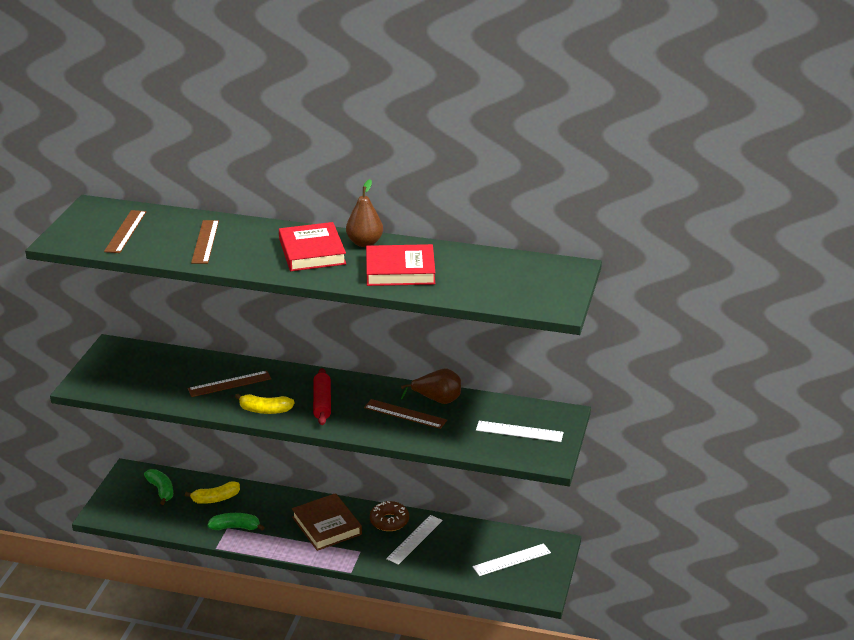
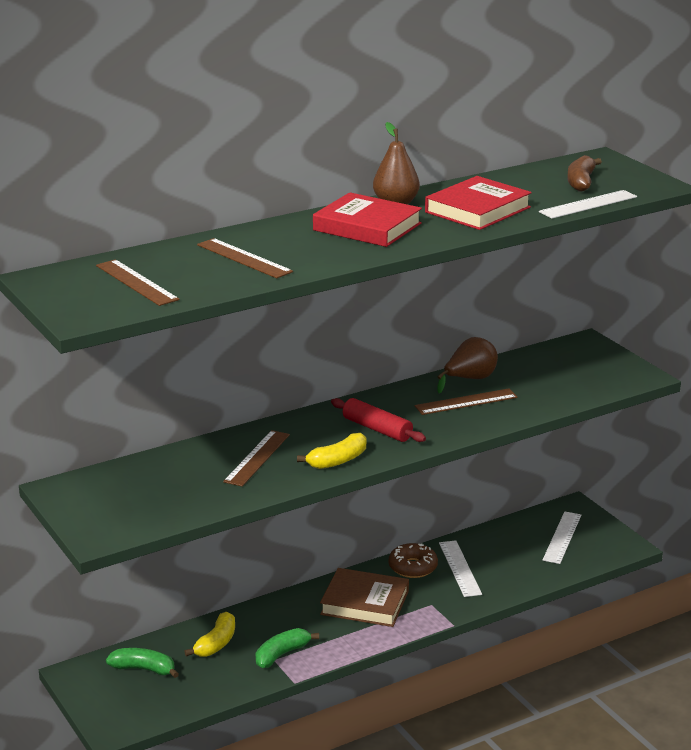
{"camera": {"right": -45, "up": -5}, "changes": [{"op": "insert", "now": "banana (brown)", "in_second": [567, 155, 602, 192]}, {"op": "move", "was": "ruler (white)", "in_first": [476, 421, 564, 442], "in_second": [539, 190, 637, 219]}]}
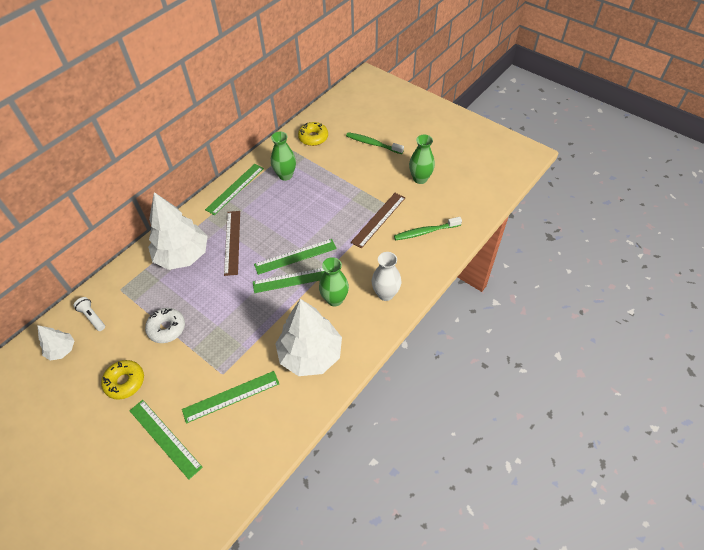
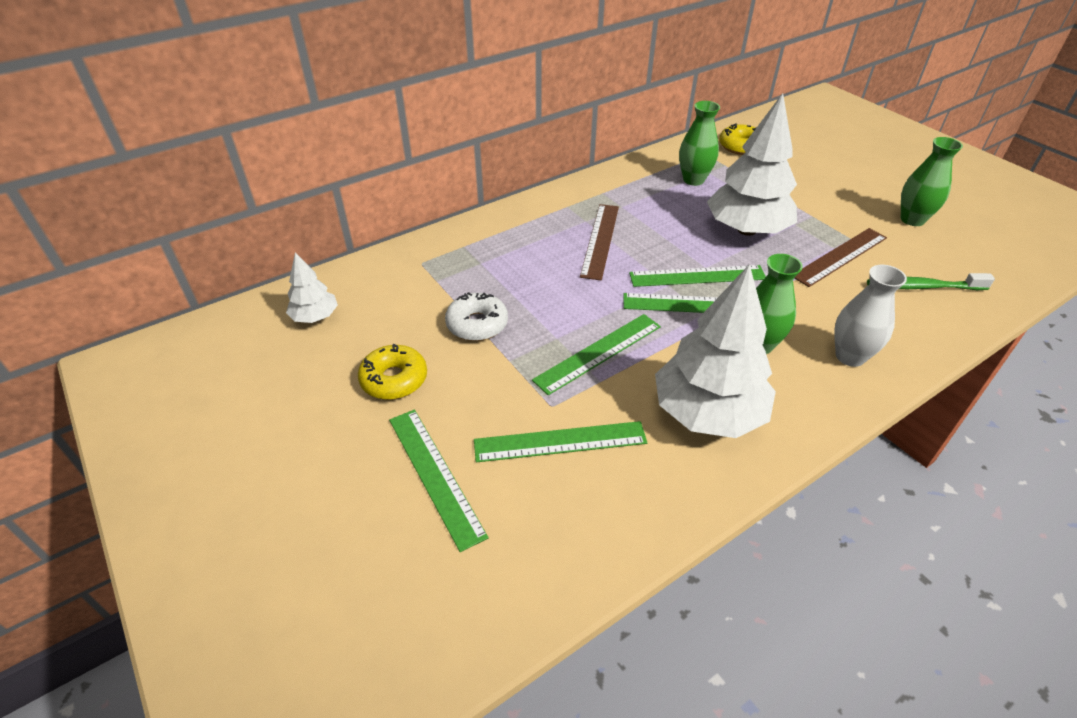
{"camera": {"right": 15, "up": -10}, "changes": [{"op": "delete", "was": "flashlight (white)", "in_first": [74, 297, 105, 331]}, {"op": "delete", "was": "toothbrush (green)", "in_first": [346, 132, 404, 154]}, {"op": "move", "was": "tree (white)", "in_first": [148, 192, 208, 270], "in_second": [707, 93, 797, 236]}, {"op": "move", "was": "ruler (green)", "in_first": [205, 164, 264, 215], "in_second": [532, 314, 661, 395]}]}
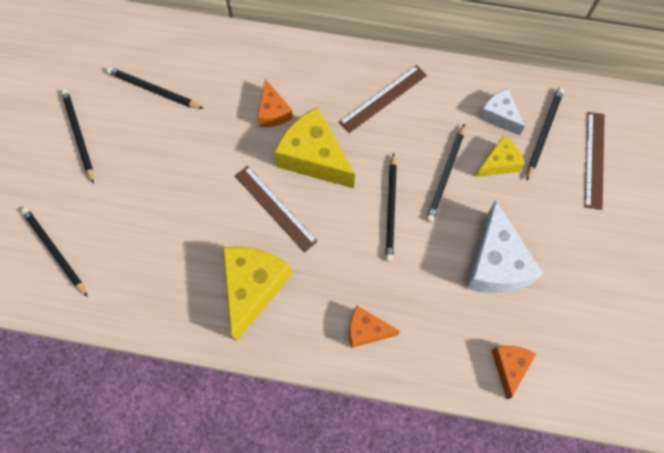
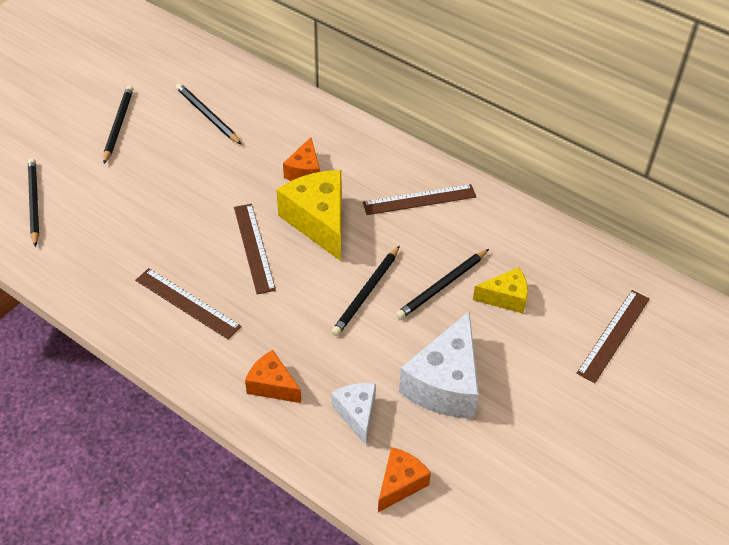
{"camera": {"right": 25, "up": -20}, "changes": [{"op": "delete", "was": "pencil (black)", "in_first": [527, 87, 564, 180]}, {"op": "move", "was": "cheese (white)", "in_first": [479, 89, 525, 135], "in_second": [332, 383, 376, 445]}, {"op": "replace", "was": "cheese (yellow)", "now": "ruler (brown)", "in_first": [223, 246, 292, 341], "in_second": [135, 268, 241, 339]}]}
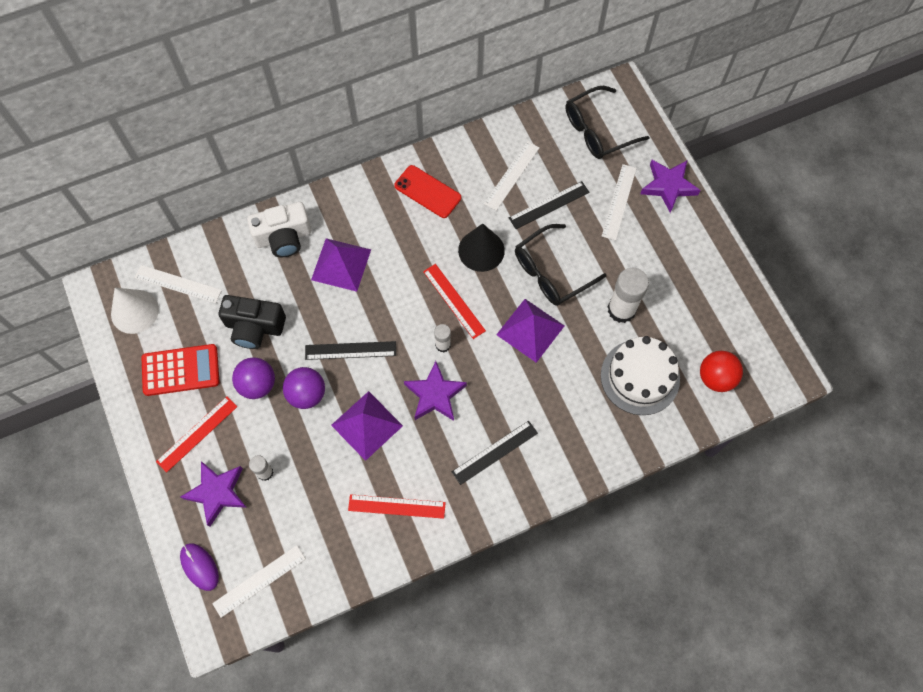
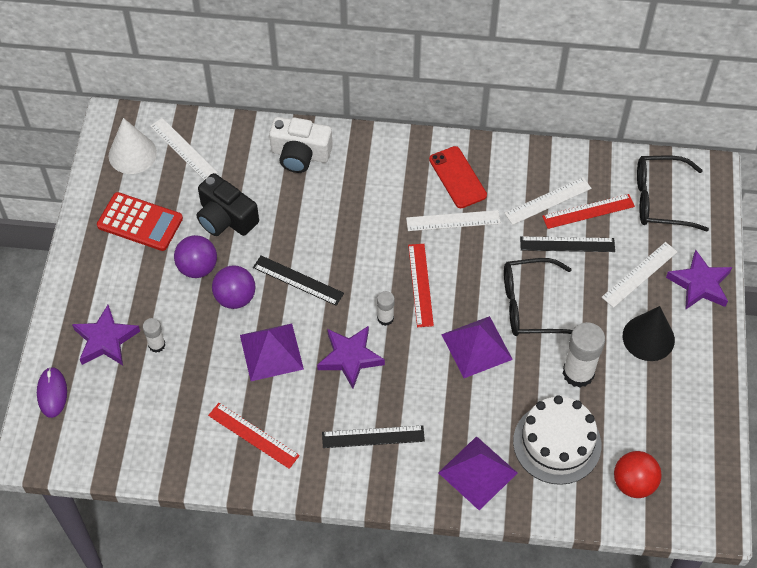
{"camera": {"right": 30, "up": -10}, "changes": [{"op": "move", "was": "ruler (red)", "in_first": [156, 396, 237, 473], "in_second": [542, 194, 635, 229]}, {"op": "move", "was": "ruler (white)", "in_first": [212, 545, 306, 618], "in_second": [406, 210, 501, 231]}, {"op": "move", "was": "pyramid (purple)", "in_first": [311, 238, 371, 292], "in_second": [438, 436, 517, 510]}, {"op": "move", "was": "cone (black)", "in_first": [458, 223, 505, 272], "in_second": [623, 306, 675, 361]}]}
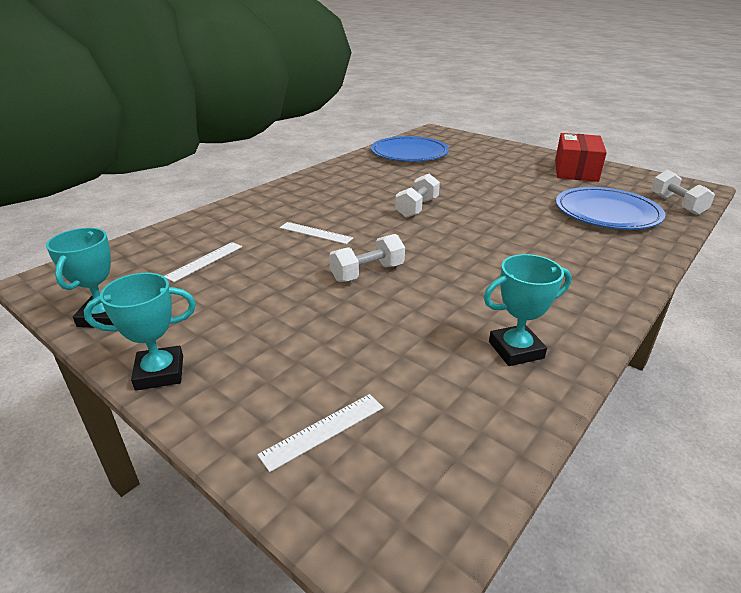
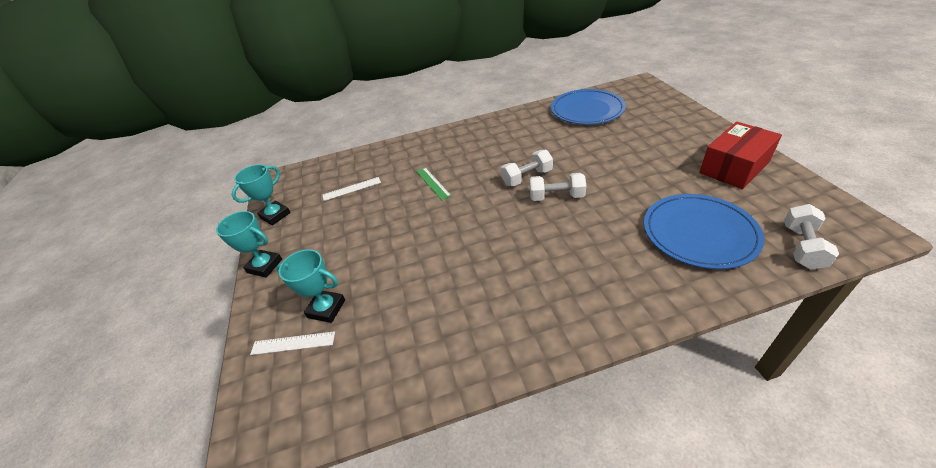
{"camera": {"right": 40, "up": 10}, "changes": [{"op": "move", "was": "dumbbell (white)", "in_first": [329, 234, 405, 282], "in_second": [529, 173, 586, 201]}, {"op": "move", "was": "trophy (turquoise)", "in_first": [484, 254, 572, 366], "in_second": [276, 249, 345, 323]}, {"op": "recolor", "was": "ruler (white)", "now": "ruler (green)", "in_first": [280, 222, 353, 244], "in_second": [416, 167, 452, 200]}]}
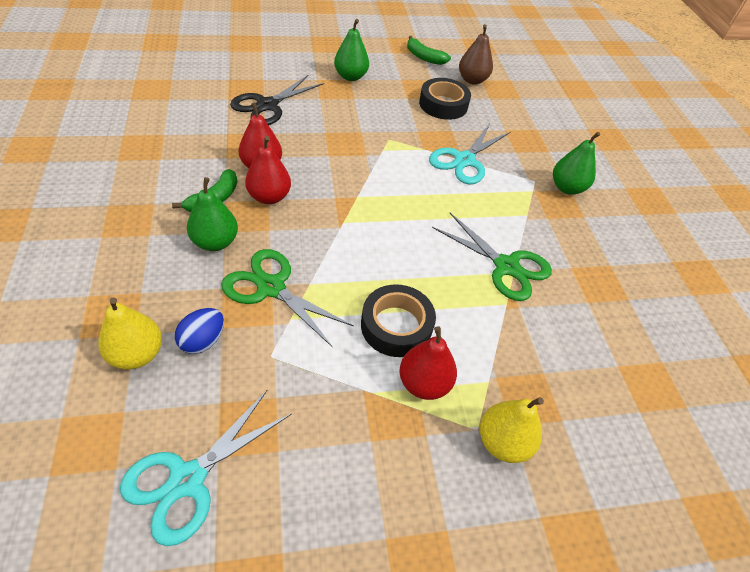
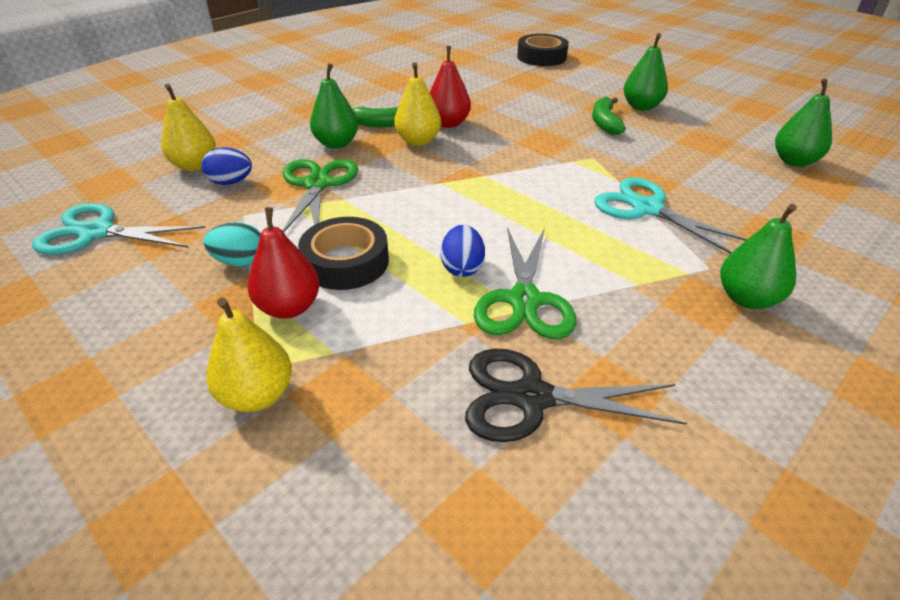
{"camera": {"right": 60, "up": -10}, "changes": [{"op": "insert", "now": "egg (turquoise)", "in_second": [203, 222, 261, 267]}, {"op": "insert", "now": "egg (blue)", "in_second": [440, 225, 485, 277]}, {"op": "move", "was": "scissors (black)", "in_first": [230, 75, 324, 125], "in_second": [465, 349, 687, 442]}, {"op": "move", "was": "banana (green)", "in_first": [407, 36, 451, 65], "in_second": [592, 97, 626, 135]}, {"op": "move", "was": "tape (black)", "in_first": [419, 78, 471, 120], "in_second": [517, 34, 569, 66]}, {"op": "recolor", "was": "pear (red)", "now": "pear (yellow)", "in_first": [245, 136, 291, 204], "in_second": [394, 62, 441, 146]}, {"op": "recolor", "was": "pear (brown)", "now": "pear (green)", "in_first": [459, 24, 493, 85], "in_second": [775, 78, 832, 167]}, {"op": "rotate", "was": "scissors (turquoise)", "in_first": [429, 123, 510, 185], "in_second": [594, 177, 747, 254], "clockwise": 45}]}
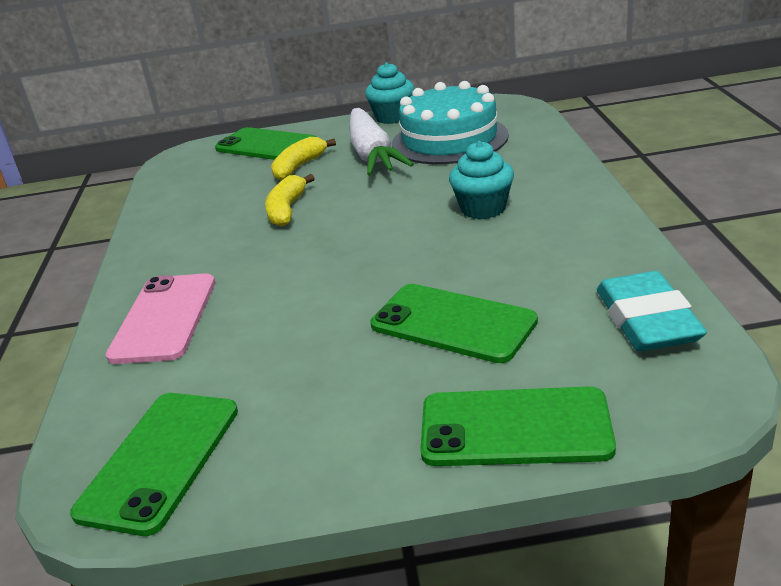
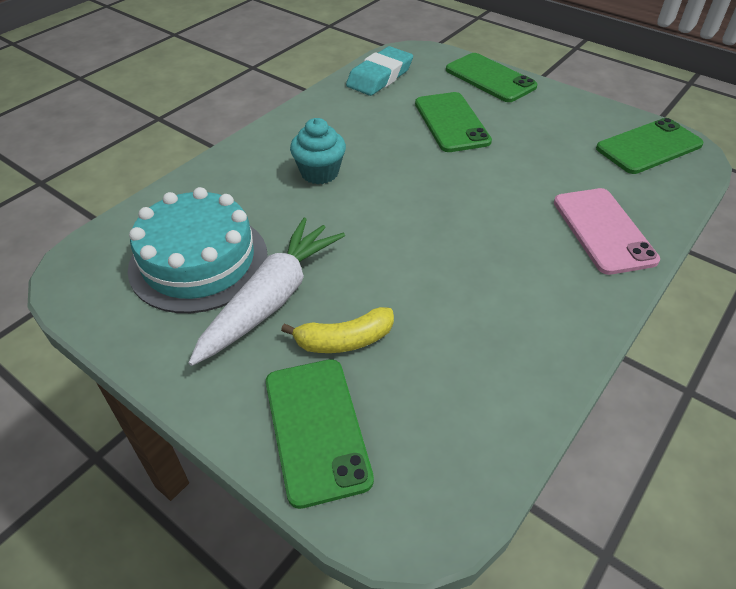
{"camera": {"right": -140, "up": 15}, "changes": [{"op": "delete", "was": "banana (yellow)", "in_first": [265, 174, 315, 226]}, {"op": "delete", "was": "cupcake (turquoise)", "in_first": [365, 62, 415, 124]}, {"op": "rotate", "was": "phone (pink)", "in_first": [106, 273, 215, 364], "in_second": [554, 188, 660, 275], "clockwise": -60}]}
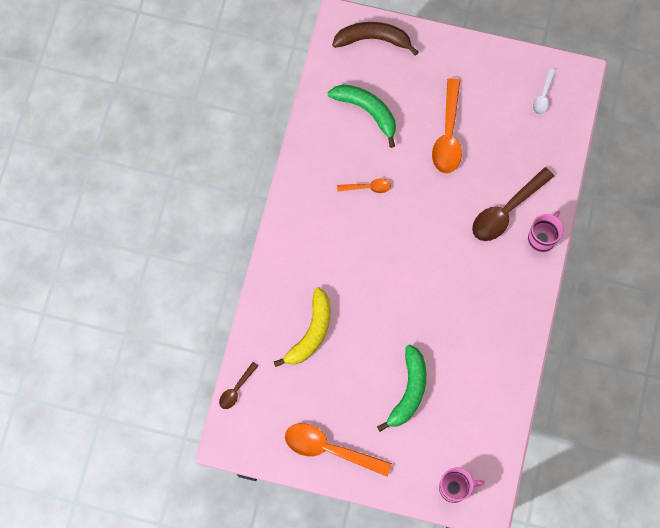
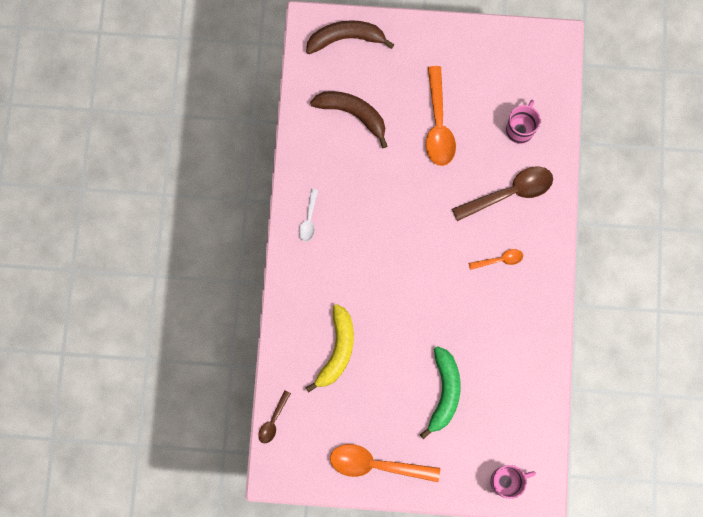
{"camera": {"right": -10, "up": 5}, "changes": [{"op": "move", "was": "spoon (orange)", "in_first": [337, 179, 391, 193], "in_second": [468, 249, 523, 270]}, {"op": "move", "was": "mug (pink)", "in_first": [528, 210, 563, 252], "in_second": [506, 100, 541, 144]}, {"op": "move", "was": "spoon (white)", "in_first": [533, 68, 556, 115], "in_second": [299, 189, 318, 242]}, {"op": "recolor", "was": "banana (green)", "now": "banana (brown)", "in_first": [328, 85, 396, 148], "in_second": [310, 91, 387, 148]}, {"op": "rotate", "was": "spoon (brown)", "in_first": [472, 167, 554, 241], "in_second": [452, 166, 553, 221], "clockwise": -150}]}
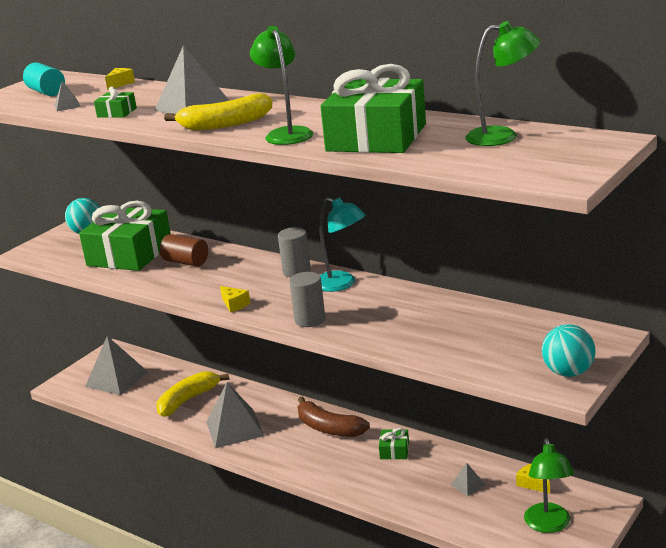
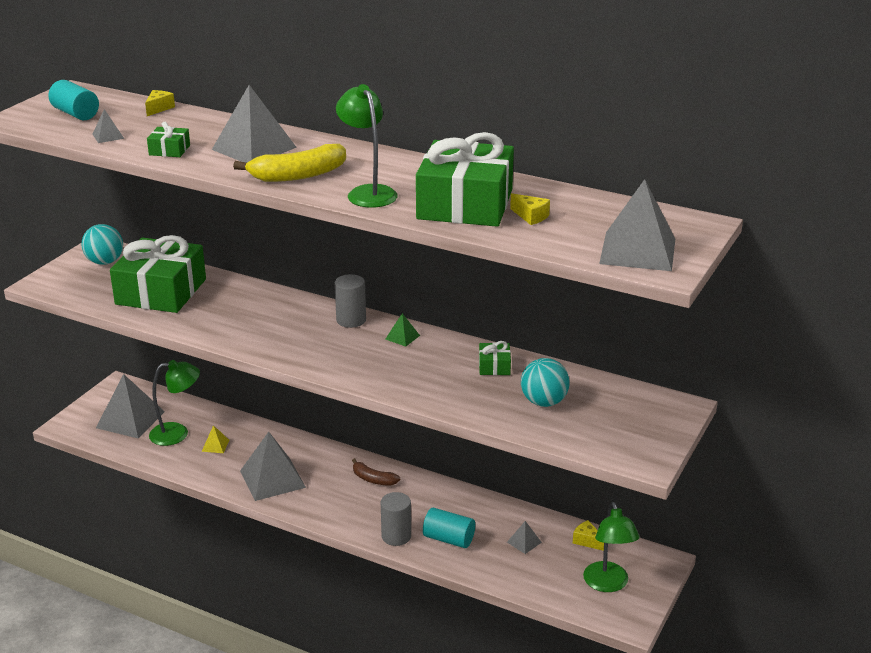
{"camera": {"right": -10, "up": 5}, "changes": [{"op": "delete", "was": "cylinder (brown)", "in_first": [160, 234, 208, 267]}, {"op": "insert", "now": "cylinder (turquoise)", "in_second": [423, 508, 475, 548]}, {"op": "insert", "now": "pyramid (grey)", "in_second": [599, 179, 675, 271]}, {"op": "move", "was": "cheese (yellow)", "in_first": [220, 286, 250, 313], "in_second": [510, 193, 550, 225]}, {"op": "move", "was": "cylinder (grey)", "in_first": [289, 272, 325, 327], "in_second": [381, 492, 411, 546]}, {"op": "move", "was": "gift (green)", "in_first": [379, 428, 409, 459], "in_second": [479, 341, 511, 375]}, {"op": "move", "was": "lamp (green)", "in_first": [465, 21, 540, 146], "in_second": [149, 360, 200, 446]}, {"op": "move", "was": "ball (turquoise)", "in_first": [542, 324, 595, 377], "in_second": [521, 358, 570, 407]}, {"op": "replace", "was": "banana (yellow)", "now": "pyramid (yellow)", "in_first": [156, 371, 229, 417], "in_second": [202, 425, 229, 453]}, {"op": "replace", "was": "lamp (turquoise)", "now": "pyramid (green)", "in_first": [319, 198, 366, 292], "in_second": [386, 313, 420, 347]}, {"op": "resize", "was": "banana (brown)", "in_first": [298, 396, 370, 437], "in_second": [352, 458, 400, 486], "ratio": 0.6}]}
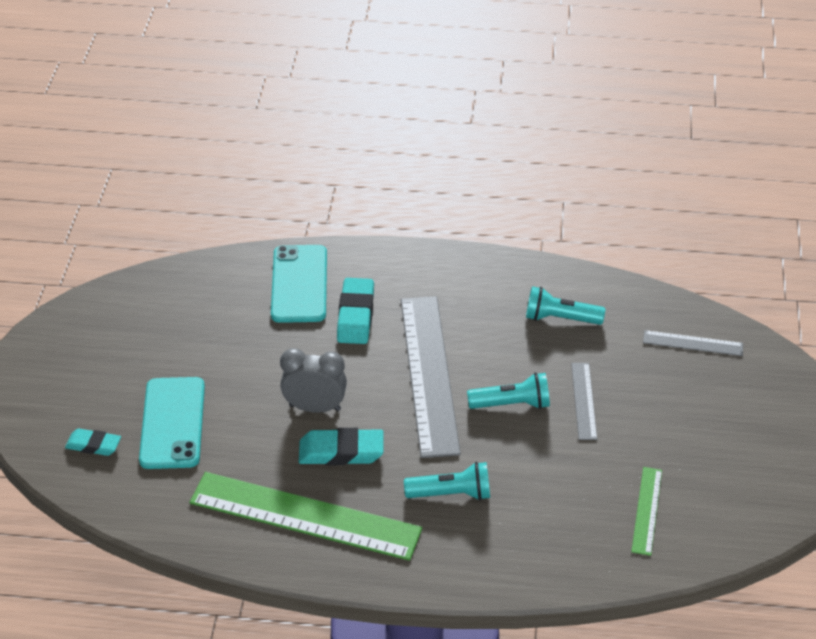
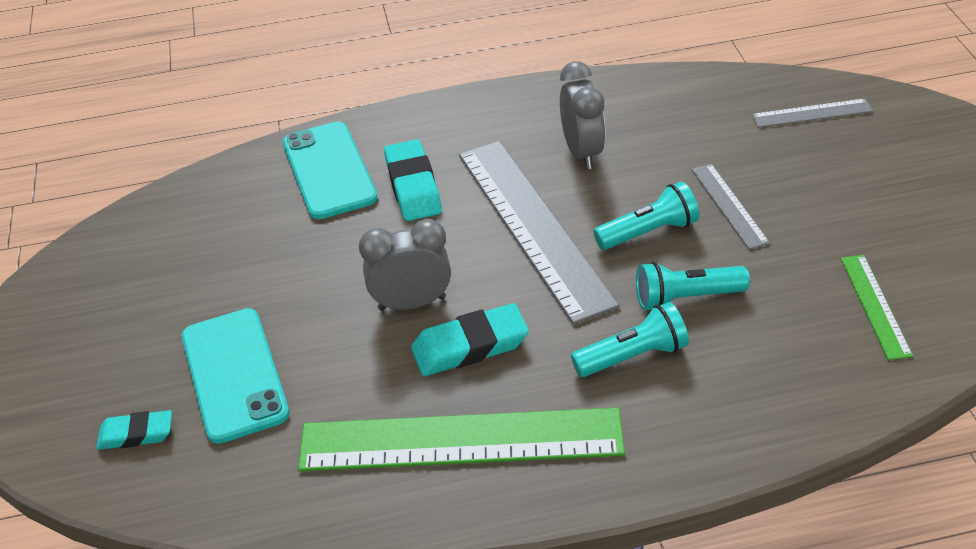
{"camera": {"right": -15, "up": 0}, "changes": [{"op": "insert", "now": "clock (grey)", "in_second": [560, 61, 606, 169]}, {"op": "move", "was": "flashlight (turquoise)", "in_first": [526, 286, 605, 325], "in_second": [636, 262, 750, 310]}]}
